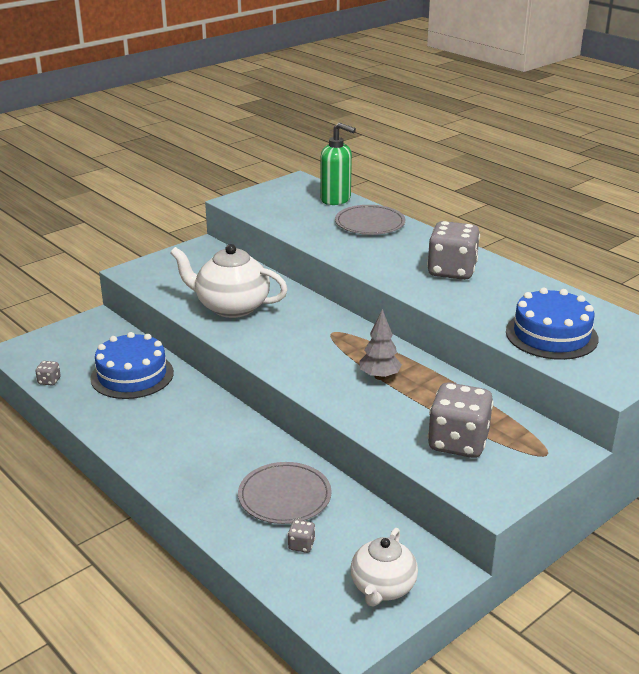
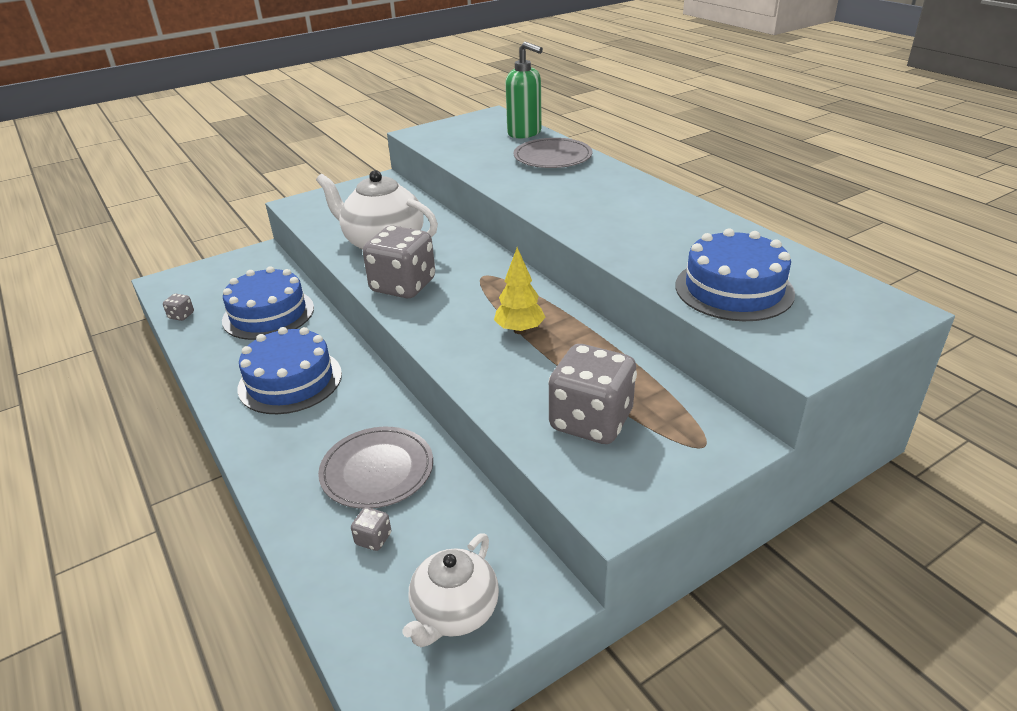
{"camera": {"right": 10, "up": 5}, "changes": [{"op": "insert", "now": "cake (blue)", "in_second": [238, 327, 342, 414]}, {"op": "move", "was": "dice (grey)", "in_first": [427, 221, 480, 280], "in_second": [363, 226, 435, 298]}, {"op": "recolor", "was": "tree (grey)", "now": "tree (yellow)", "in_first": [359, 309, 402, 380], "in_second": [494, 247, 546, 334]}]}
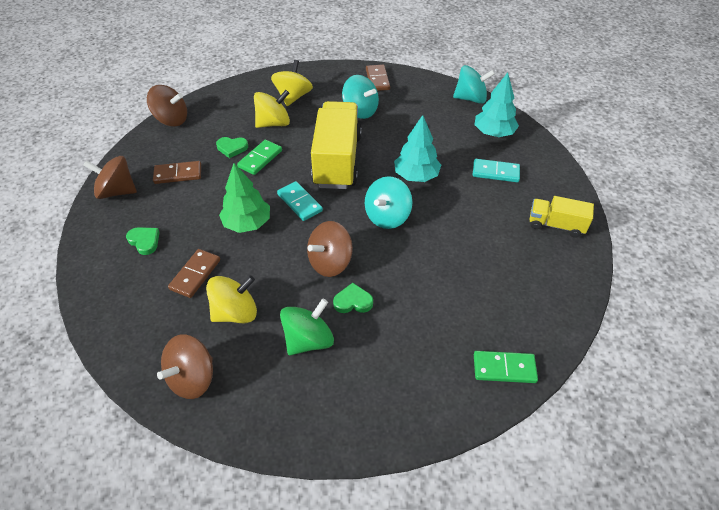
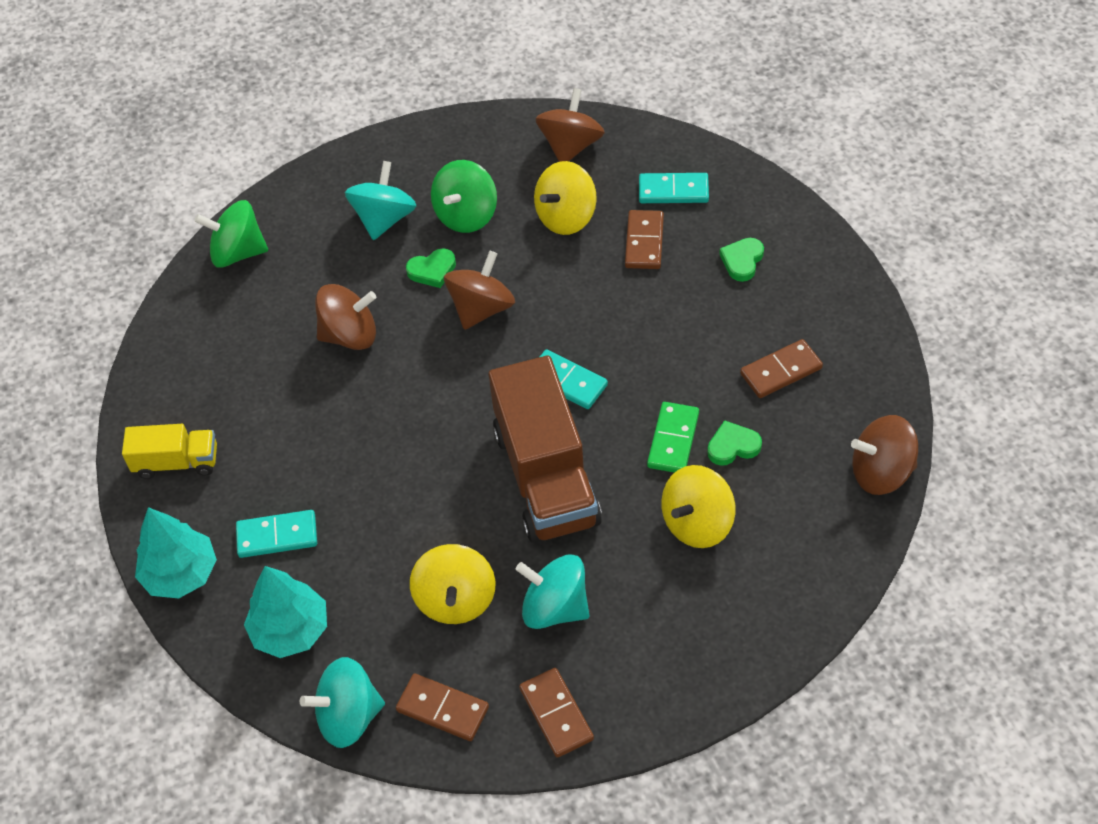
{"camera": {"right": 165, "up": 5}, "changes": [{"op": "delete", "was": "tree (green)", "in_first": [219, 163, 270, 233]}, {"op": "insert", "now": "domino (brown)", "in_second": [396, 673, 489, 741]}, {"op": "insert", "now": "domino (turquoise)", "in_second": [639, 173, 709, 203]}, {"op": "move", "was": "spinning top (brown)", "in_first": [83, 156, 137, 199], "in_second": [315, 284, 376, 350]}, {"op": "move", "was": "spinning top (yellow)", "in_first": [271, 60, 313, 106], "in_second": [410, 544, 495, 624]}, {"op": "move", "was": "spinning top (turquoise)", "in_first": [365, 176, 412, 229], "in_second": [345, 161, 416, 240]}, {"op": "move", "was": "tree (turquoise)", "in_first": [394, 115, 441, 182], "in_second": [135, 507, 217, 599]}, {"op": "replace", "was": "domino (green)", "now": "spinning top (green)", "in_first": [474, 351, 538, 383], "in_second": [194, 200, 268, 268]}, {"op": "recolor", "was": "truck (yellow)", "now": "truck (brown)", "in_first": [311, 101, 362, 189], "in_second": [489, 355, 602, 543]}, {"op": "rotate", "was": "heart (green)", "in_first": [126, 227, 160, 255], "in_second": [719, 238, 764, 282], "clockwise": 90}]}
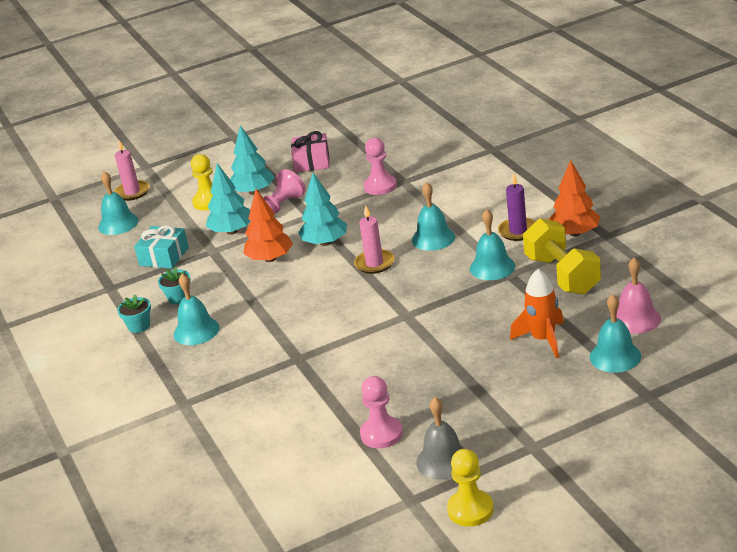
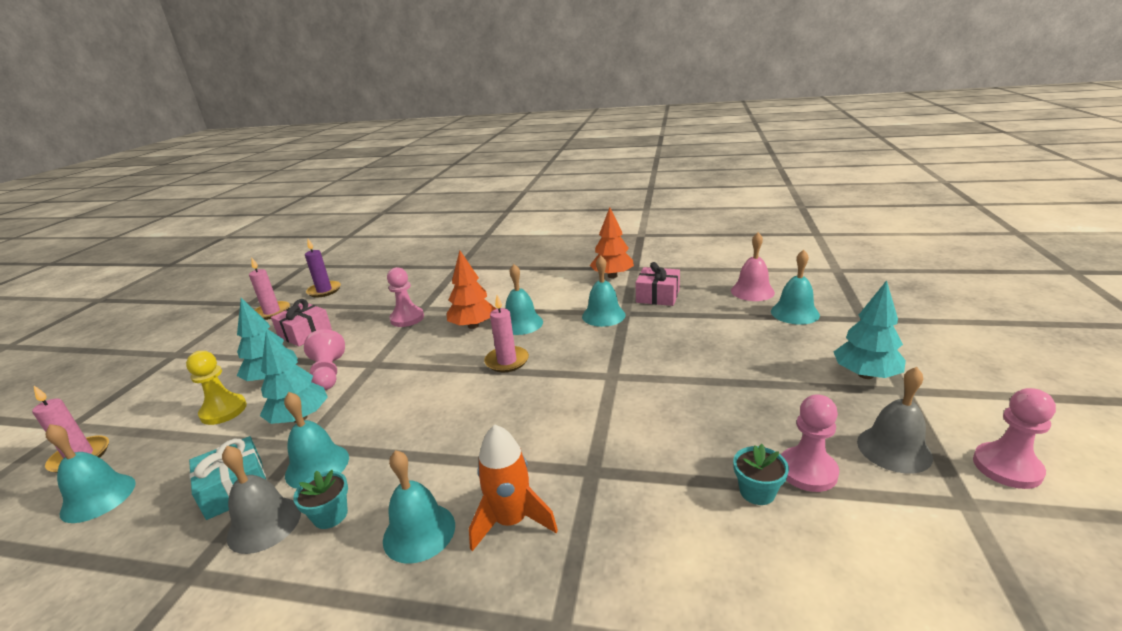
{"camera": {"right": -55, "up": -5}, "changes": [{"op": "insert", "now": "bell (grey)", "in_second": [222, 446, 301, 554]}, {"op": "insert", "now": "candle (pink)", "in_second": [249, 257, 290, 320]}, {"op": "insert", "now": "bell (turquoise)", "in_second": [284, 392, 349, 489]}, {"op": "move", "was": "flower pot (turquoise)", "in_first": [117, 295, 151, 333], "in_second": [733, 444, 789, 505]}, {"op": "move", "was": "tree (orange)", "in_first": [243, 189, 293, 262], "in_second": [447, 251, 496, 329]}, {"op": "move", "was": "tree (turquoise)", "in_first": [298, 173, 347, 246], "in_second": [834, 280, 906, 379]}, {"op": "move", "was": "candle (purple)", "in_first": [498, 172, 536, 241], "in_second": [305, 239, 341, 298]}, {"op": "move", "was": "rocket (orange)", "in_first": [510, 269, 564, 358], "in_second": [469, 425, 558, 551]}, {"op": "replace", "was": "dumbbell (yellow)", "now": "gift (pink)", "in_first": [523, 218, 601, 295], "in_second": [636, 262, 680, 306]}, {"op": "recolor", "was": "pawn (yellow)", "now": "pawn (pink)", "in_first": [447, 449, 494, 527], "in_second": [973, 388, 1056, 489]}]}
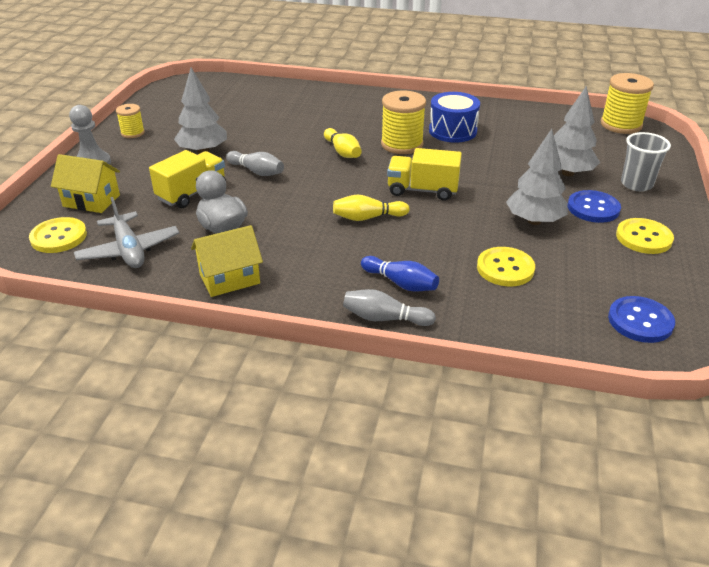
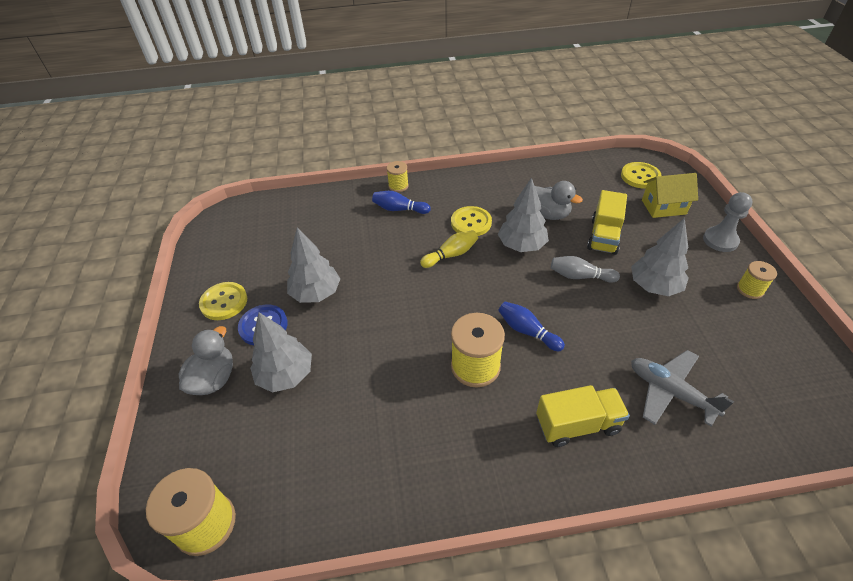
{"camera": {"right": 160, "up": 10}, "changes": [{"op": "delete", "was": "house (yellow)", "in_first": [191, 225, 263, 297]}, {"op": "delete", "was": "drum (blue)", "in_first": [429, 92, 480, 143]}, {"op": "delete", "was": "button (blue)", "in_first": [608, 296, 675, 343]}, {"op": "insert", "now": "tree (grey)", "in_second": [498, 178, 549, 252]}, {"op": "move", "was": "plane (grey)", "in_first": [74, 197, 179, 268], "in_second": [631, 350, 734, 427]}, {"op": "move", "was": "truck (yellow)", "in_first": [387, 148, 462, 201], "in_second": [536, 385, 630, 447]}, {"op": "move", "was": "button (yellow)", "in_first": [477, 247, 535, 286], "in_second": [451, 206, 492, 236]}, {"op": "replace", "was": "bowling pin (grey)", "now": "spool (yellow)", "in_first": [343, 289, 436, 326], "in_second": [387, 161, 409, 192]}, {"op": "replace", "was": "cup (grey)", "now": "duck (grey)", "in_first": [621, 132, 671, 191], "in_second": [179, 326, 233, 395]}, {"op": "recolor", "was": "bowling pin (yellow)", "now": "bowling pin (blue)", "in_first": [324, 128, 362, 158], "in_second": [498, 302, 565, 351]}]}
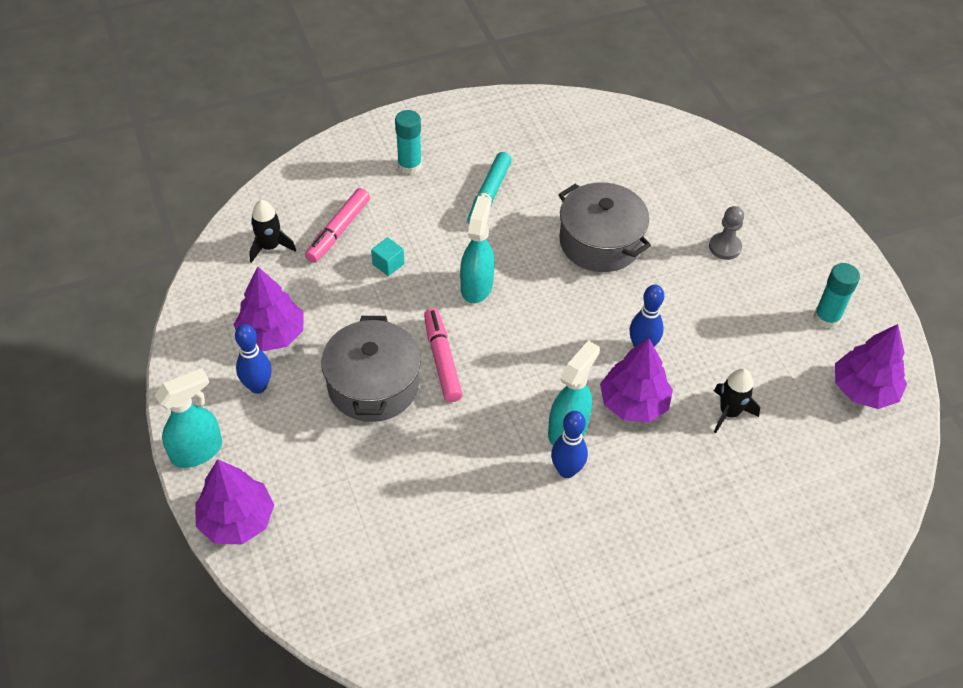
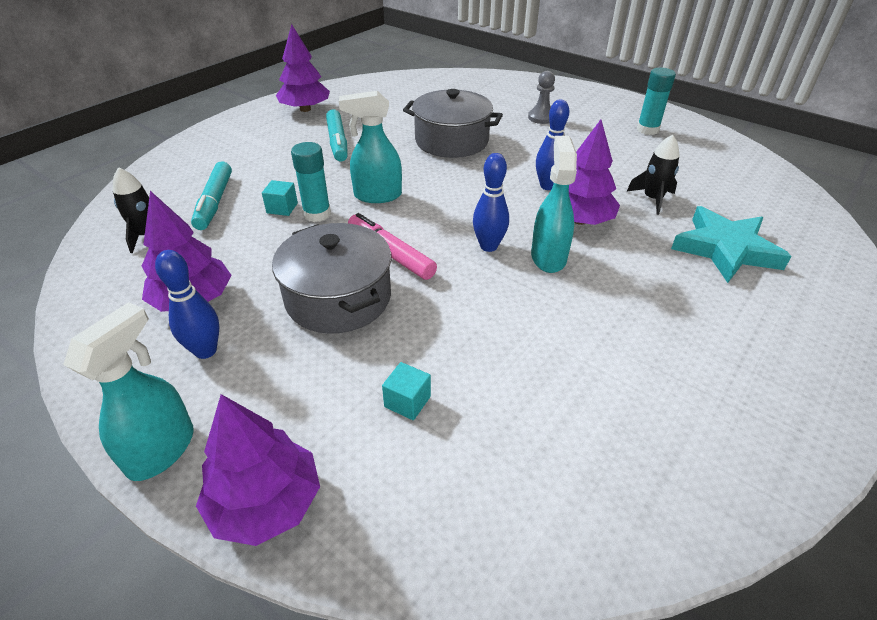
{"camera": {"right": -30, "up": -10}, "changes": [{"op": "insert", "now": "cube (turquoise)", "in_second": [382, 362, 431, 420]}, {"op": "insert", "now": "star (turquoise)", "in_second": [671, 206, 792, 283]}, {"op": "move", "was": "glue stick (turquoise)", "in_first": [395, 110, 422, 175], "in_second": [291, 142, 331, 222]}, {"op": "move", "was": "bowling pin (blue)", "in_first": [551, 411, 588, 478], "in_second": [473, 153, 509, 252]}, {"op": "move", "was": "tree (purple)", "in_first": [835, 324, 907, 409], "in_second": [276, 24, 330, 112]}, {"op": "recolor", "was": "marker (pink)", "now": "marker (turquoise)", "in_first": [305, 188, 370, 263], "in_second": [191, 161, 232, 230]}, {"op": "rotate", "was": "spray bottle (turquoise)", "in_first": [460, 196, 494, 303], "in_second": [339, 91, 402, 203], "clockwise": -75}]}
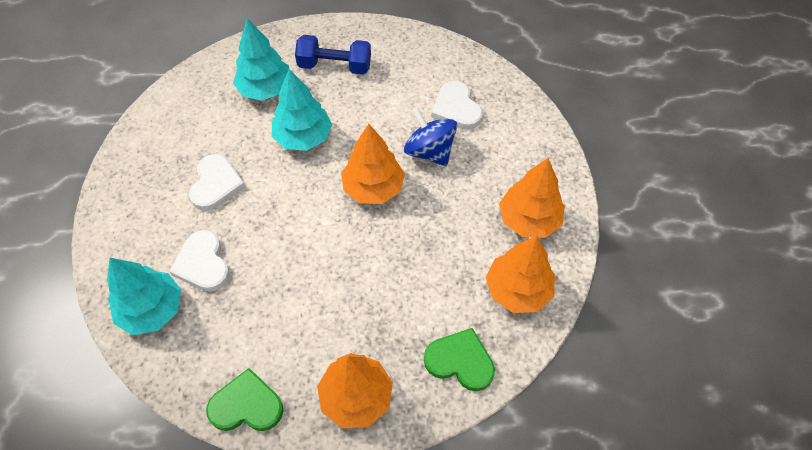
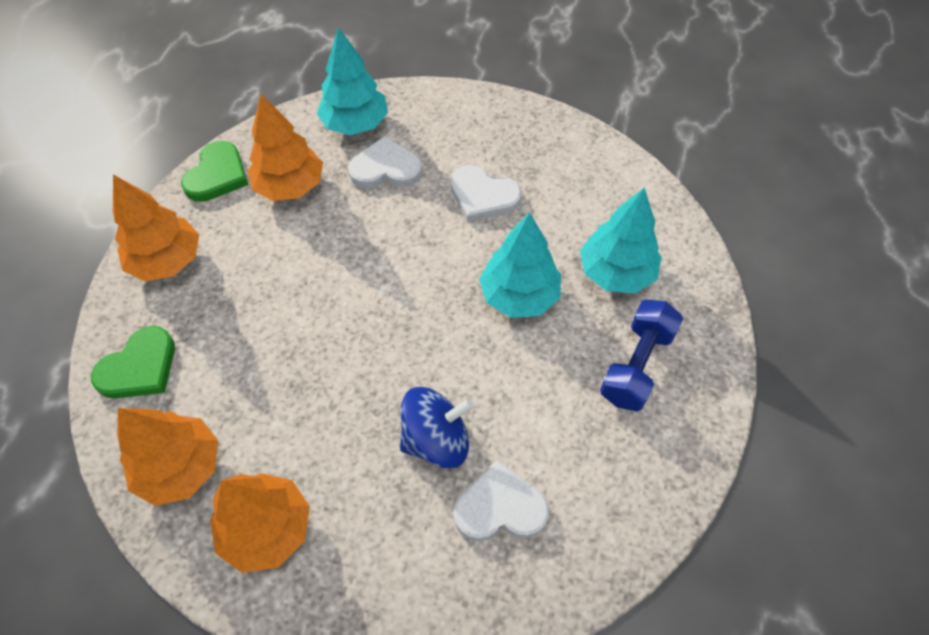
{"camera": {"right": 110, "up": 0}, "changes": [{"op": "move", "was": "tree (orange)", "in_first": [341, 124, 405, 204], "in_second": [247, 94, 323, 201]}]}
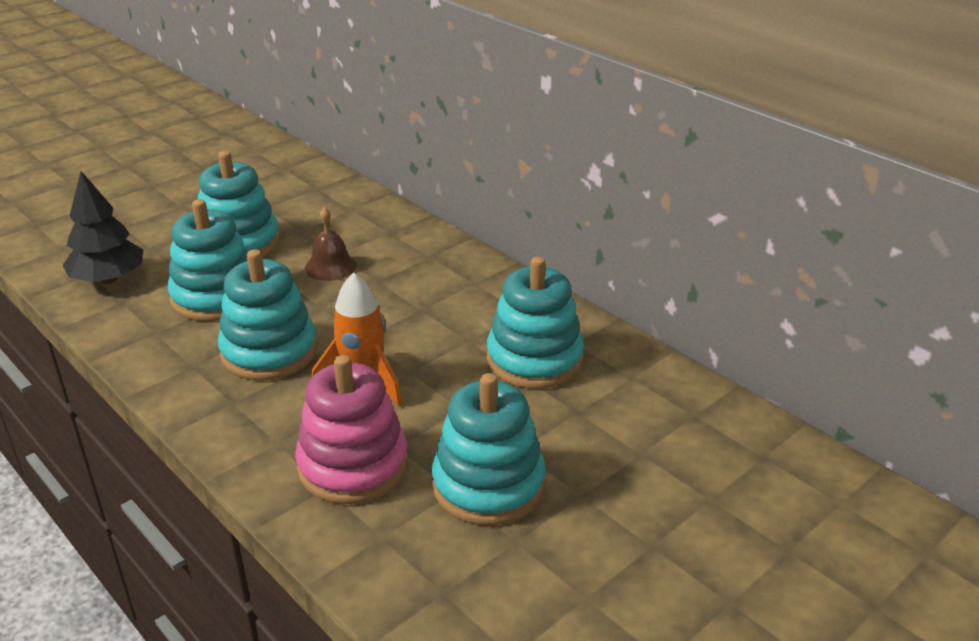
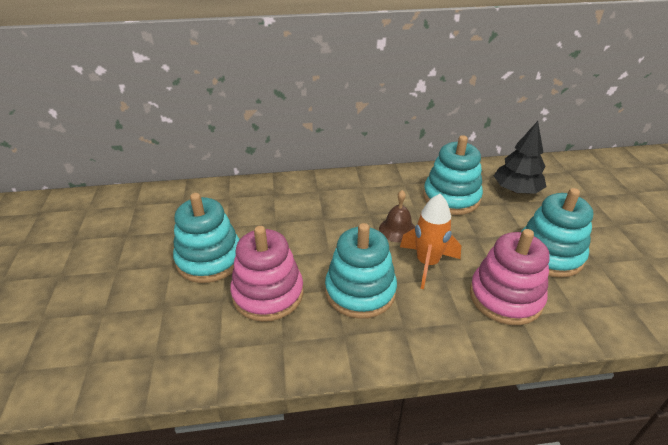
{"camera": {"right": -55, "up": 5}, "changes": [{"op": "move", "was": "tree (black)", "in_first": [62, 171, 143, 284], "in_second": [494, 121, 546, 194]}, {"op": "move", "was": "bell (brown)", "in_first": [305, 207, 357, 281], "in_second": [379, 190, 415, 243]}, {"op": "recolor", "was": "stacking toy (turquoise)", "now": "stacking toy (pink)", "in_first": [167, 199, 248, 321], "in_second": [230, 226, 303, 322]}]}
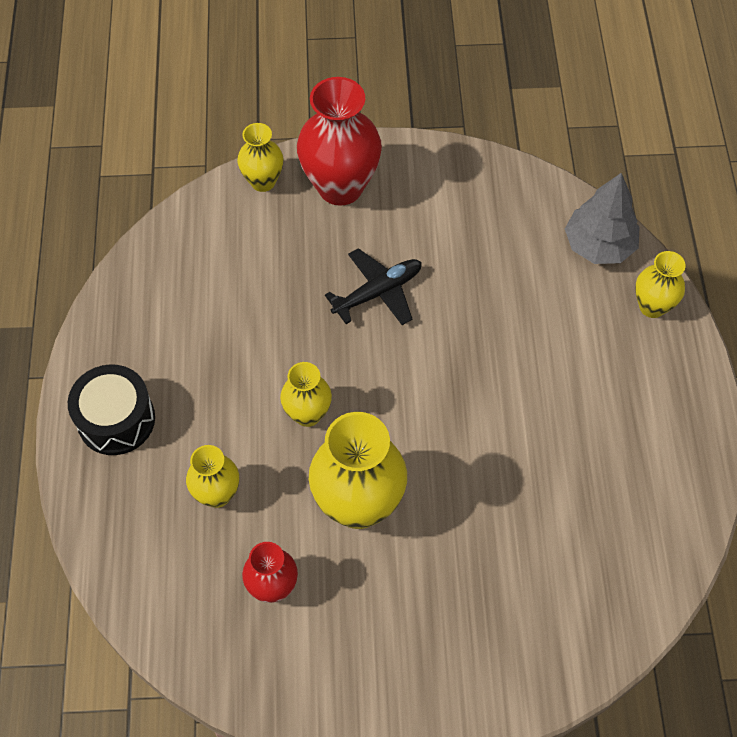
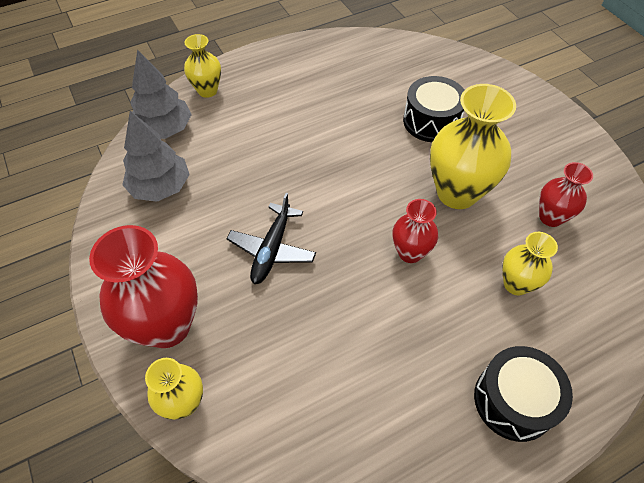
{"camera": {"right": -115, "up": -5}, "changes": [{"op": "insert", "now": "tree (grey)", "in_second": [122, 111, 190, 202]}, {"op": "insert", "now": "drum (black)", "in_second": [403, 76, 464, 142]}, {"op": "recolor", "was": "vase (yellow)", "now": "vase (red)", "in_first": [280, 362, 332, 427], "in_second": [393, 199, 438, 263]}, {"op": "rotate", "was": "plane (black)", "in_first": [325, 248, 422, 325], "in_second": [227, 193, 316, 284], "clockwise": -105}]}
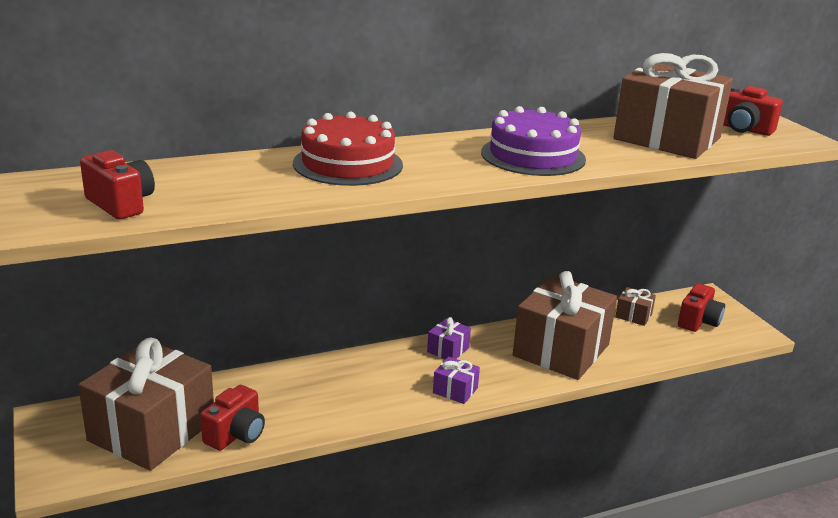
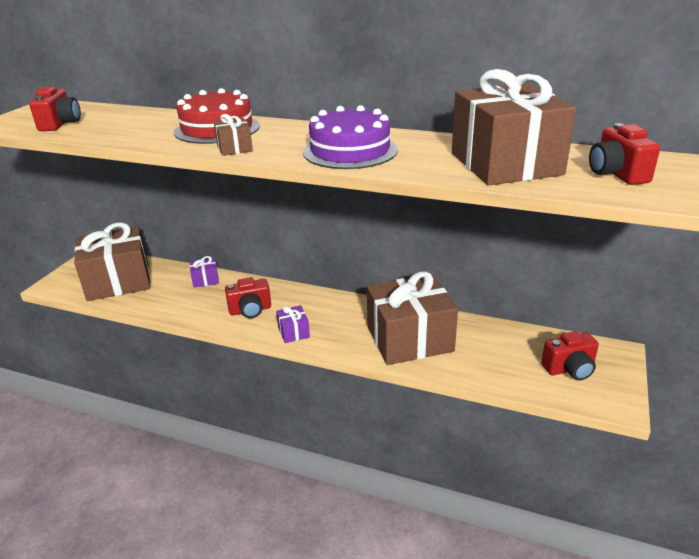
{"camera": {"right": 45, "up": 5}, "changes": [{"op": "move", "was": "camera (red)", "in_first": [200, 385, 265, 451], "in_second": [225, 277, 271, 318]}, {"op": "move", "was": "gift (purple)", "in_first": [427, 317, 471, 360], "in_second": [190, 256, 219, 287]}, {"op": "move", "was": "gift (brown)", "in_first": [615, 287, 656, 326], "in_second": [214, 114, 253, 156]}]}
